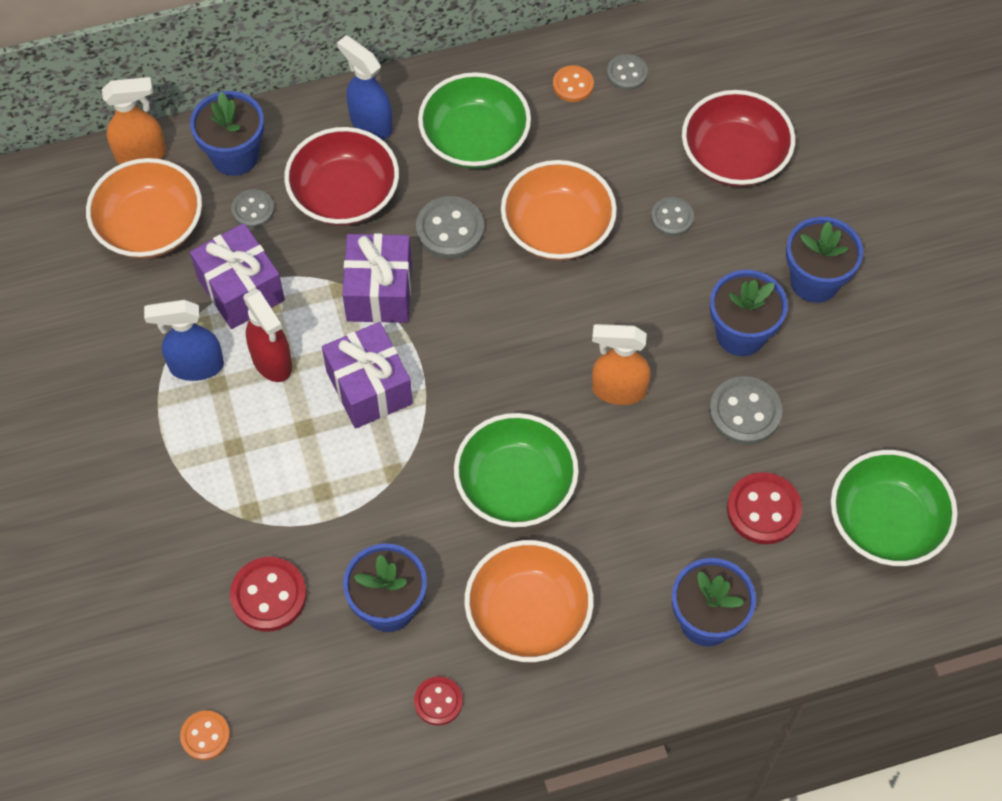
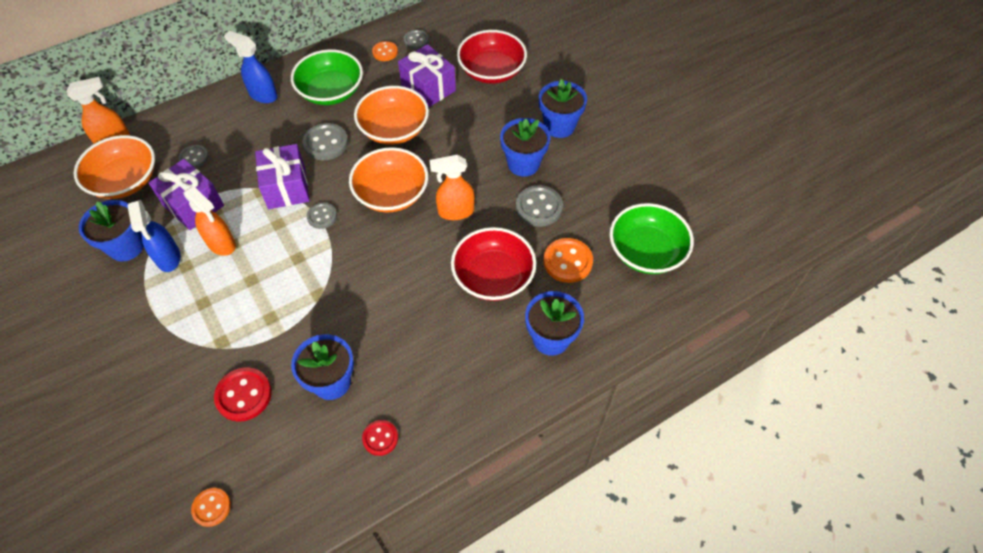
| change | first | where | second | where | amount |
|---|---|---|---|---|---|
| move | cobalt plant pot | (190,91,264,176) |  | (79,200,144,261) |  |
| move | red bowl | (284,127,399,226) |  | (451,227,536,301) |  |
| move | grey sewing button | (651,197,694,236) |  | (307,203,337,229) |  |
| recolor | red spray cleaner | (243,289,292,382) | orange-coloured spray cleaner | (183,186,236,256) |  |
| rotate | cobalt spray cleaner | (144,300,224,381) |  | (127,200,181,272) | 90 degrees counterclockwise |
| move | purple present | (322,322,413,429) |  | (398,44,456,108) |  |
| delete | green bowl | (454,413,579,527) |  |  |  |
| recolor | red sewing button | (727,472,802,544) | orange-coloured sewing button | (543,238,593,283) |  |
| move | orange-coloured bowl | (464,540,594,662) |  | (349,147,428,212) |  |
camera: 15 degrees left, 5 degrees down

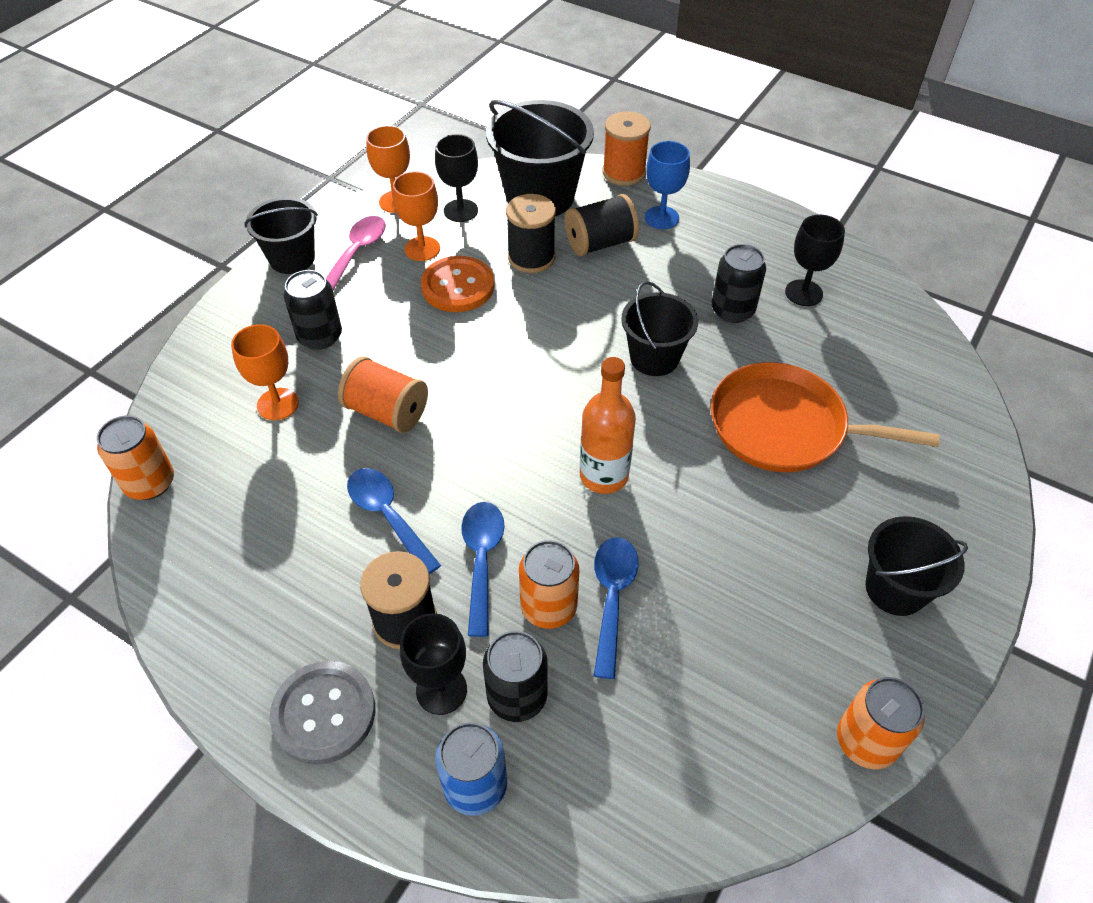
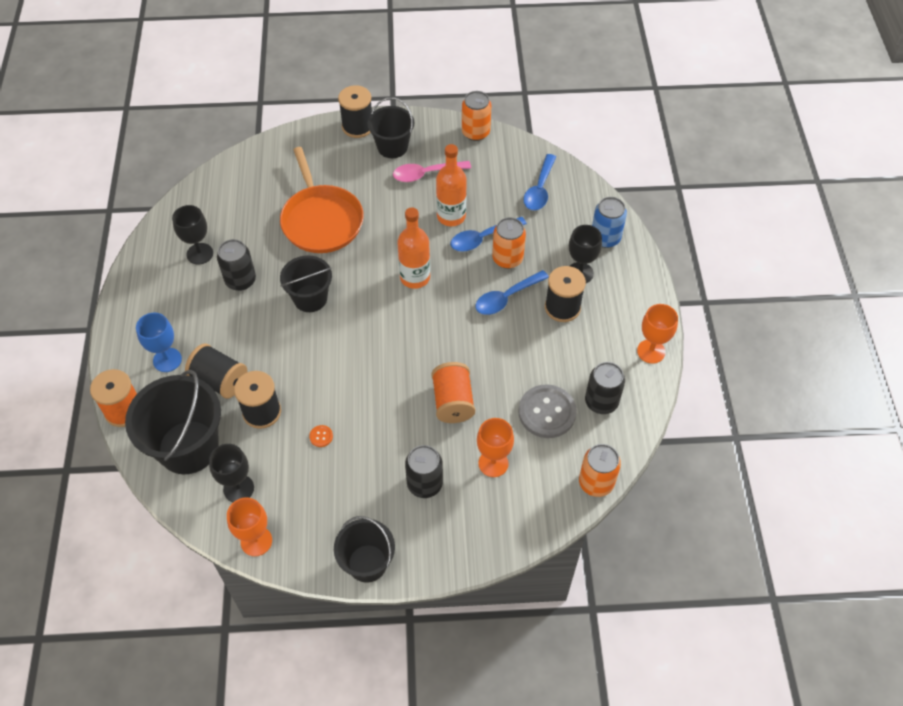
| change | first | where | second | where | amount |
|---|---|---|---|---|---|
| move | orange-coloured chalice | (393,171,440,261) |  | (637,304,678,364) |  |
| move | rosy teaspoon | (326,216,386,290) |  | (393,161,471,182) |  |
| resize | orange-coloured sewing button | (421,256,494,312) |  | (309,425,333,447) | x0.40 |
| move | cobalt teaspoon | (347,468,441,574) |  | (523,154,556,210) |  |
| move | jet-black soda can | (483,631,548,722) |  | (585,362,625,414) |  |
| move | grey sewing button | (270,661,375,765) |  | (518,385,577,438) |  |
| insert |  |  | jet-black reel of thread | (338,85,372,138) |  |
| insert |  |  | orange-coloured bottle | (436,144,467,226) |  |
camera: 125 degrees left, 5 degrees up

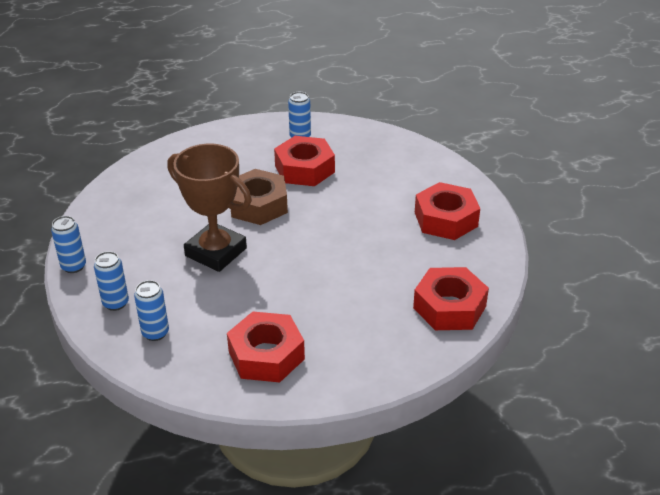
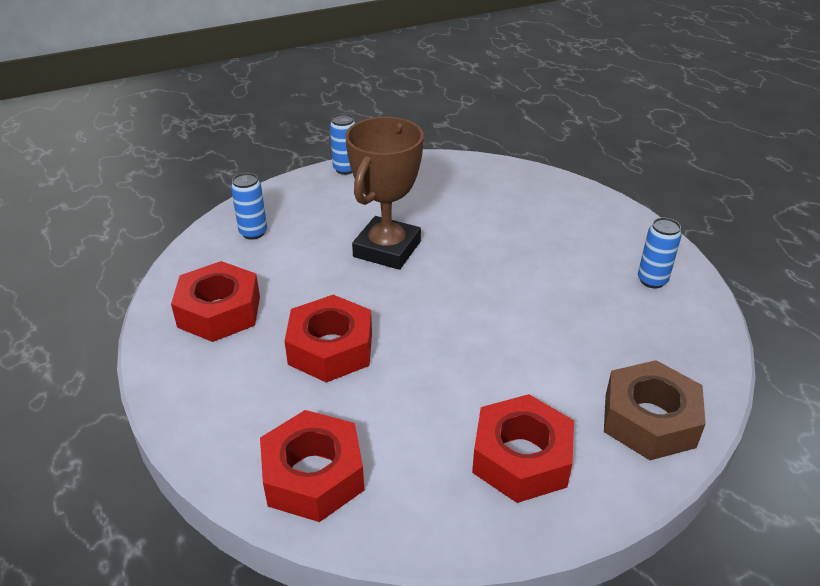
| change | first | where | second | where | amount |
|---|---|---|---|---|---|
| move | red nut | (274,136,335,186) |  | (284,295,372,383) |  |
| move | dark brown nut | (231,169,288,225) |  | (604,360,706,460) |  |
| delete | cobalt soda can | (94,251,129,311) |  |  |  |
camera: 80 degrees right, 0 degrees up

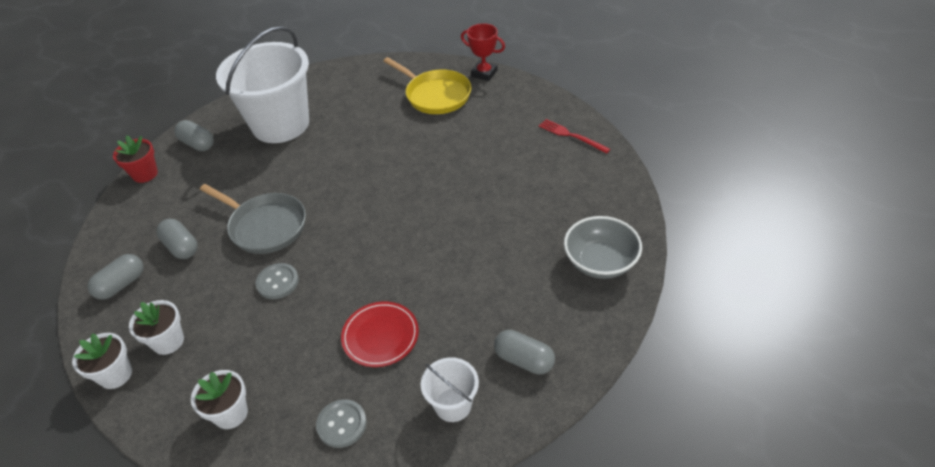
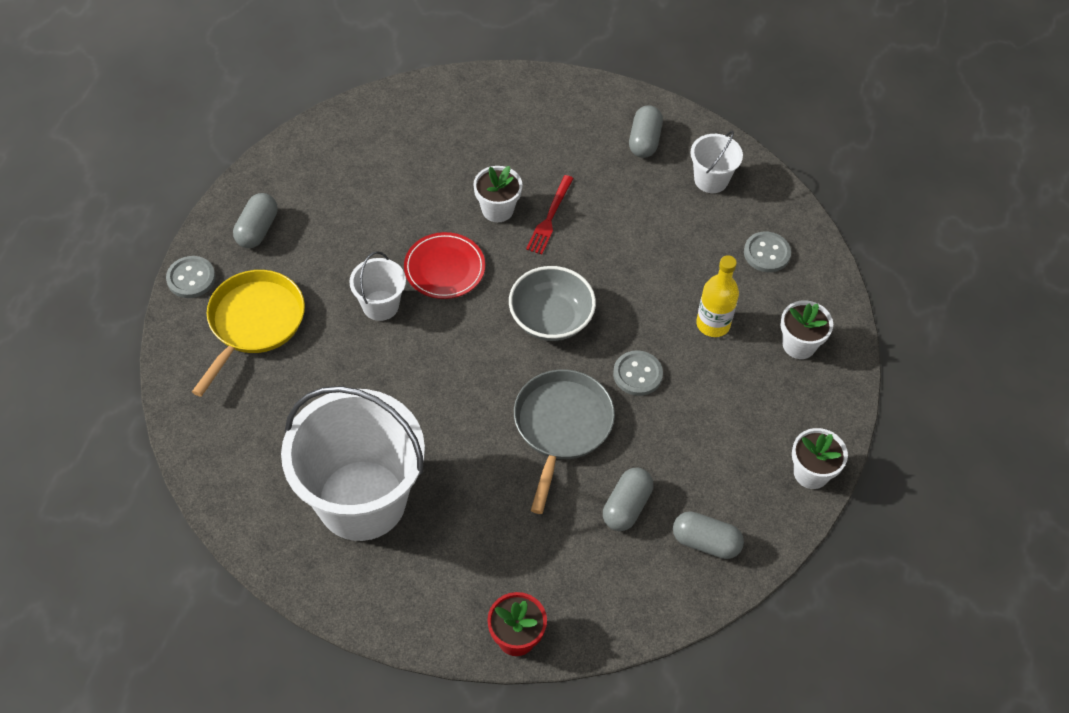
| change | first | where | second | where | amount |
|---|---|---|---|---|---|
| replace | red prize cup | (461,23,505,81) | grey sewing button | (166,256,215,298) |  |
| move | red table fork | (539,119,611,154) |  | (526,175,574,254) |  |
| move | grey capsule | (174,120,214,151) |  | (233,193,278,248) |  |
| move | grey bowl | (564,216,642,279) |  | (509,266,596,341) |  |
| move | snow-white plant pot | (129,300,184,355) |  | (473,166,523,222) |  |
| move | red dinner plate | (341,302,419,367) |  | (404,232,485,299) |  |
| insert |  |  | snow-white pail | (349,251,406,321) |  |
| insert |  |  | golden bottle | (696,255,739,337) |  |
camera: 115 degrees left, 10 degrees up

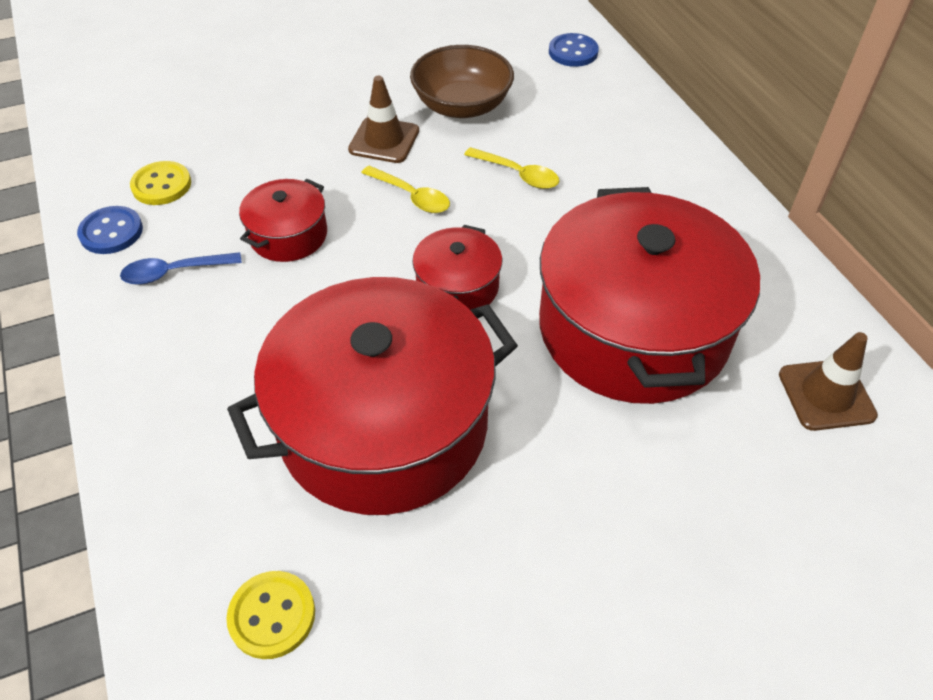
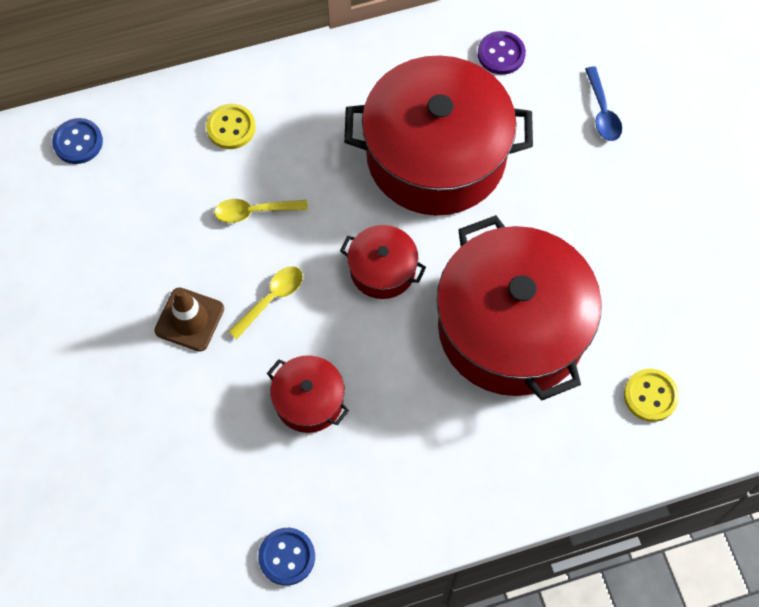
| change | first | where | second | where | amount |
|---|---|---|---|---|---|
| delete | dark brown bowl | (410,45,514,118) |  |  |  |
| rotate | golden teaspoon | (464,147,559,189) |  | (214,199,308,223) | 135 degrees counterclockwise |
| move | golden sewing button | (130,161,191,205) |  | (206,104,256,149) |  |
| move | cobalt teaspoon | (120,252,242,285) |  | (585,67,622,141) |  |
| replace | dark brown road cone | (779,332,878,431) | purple sewing button | (478,31,526,75) |  |
camera: 85 degrees left, 15 degrees up

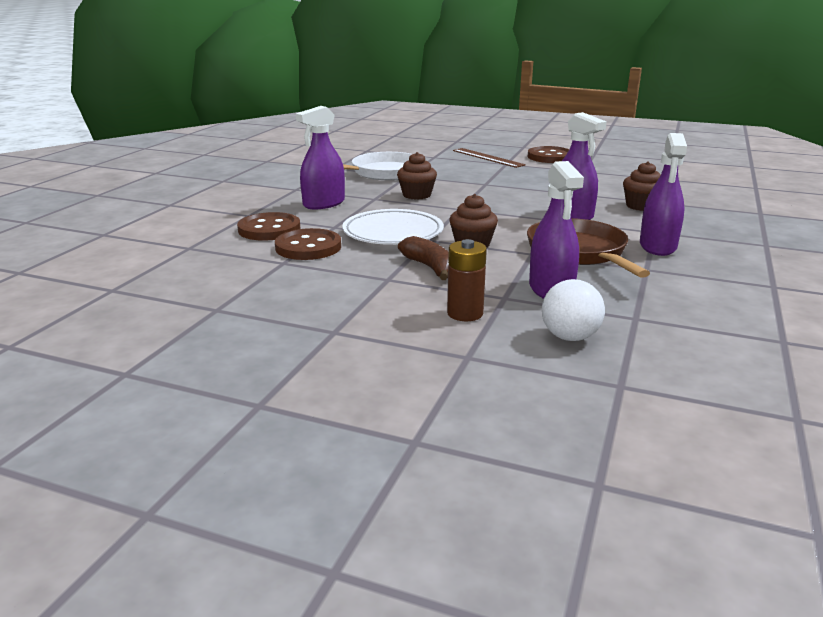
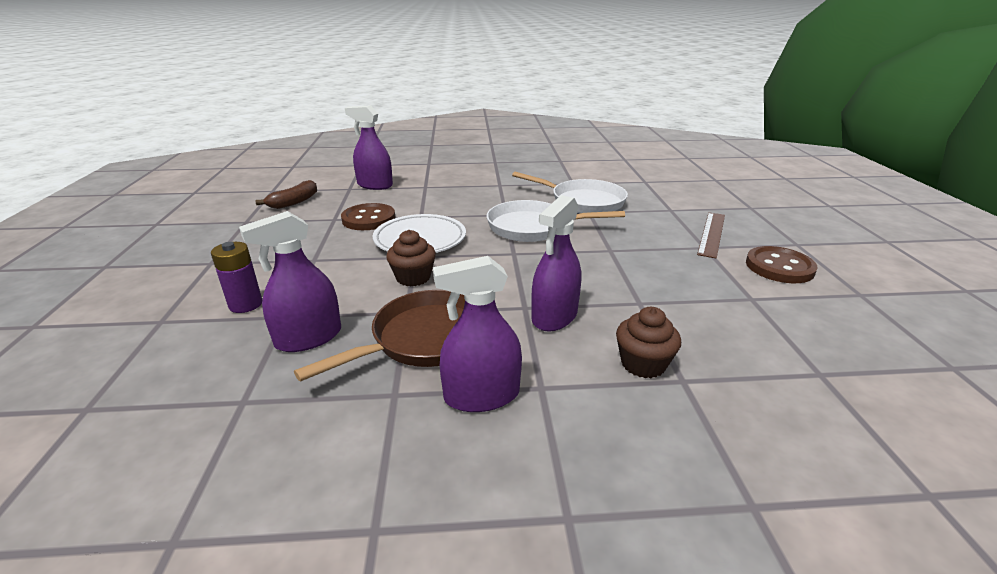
| change | first | where | second | where | amount |
|---|---|---|---|---|---|
| move | purple spray cleaner | (296,106,345,209) |  | (345,105,393,190) |  |
| replace | dark brown muffin | (397,152,437,200) | snow-white pan | (487,200,625,242) |  |
| delete | dark brown sewing button | (237,212,300,241) |  |  |  |
| move | dark brown banana | (398,236,449,280) |  | (256,180,317,209) |  |
| recolor | dark brown battery | (447,239,487,321) | purple battery | (211,242,262,313) |  |
| delete | snow-white ball | (542,279,605,341) |  |  |  |
camera: 65 degrees right, 5 degrees up

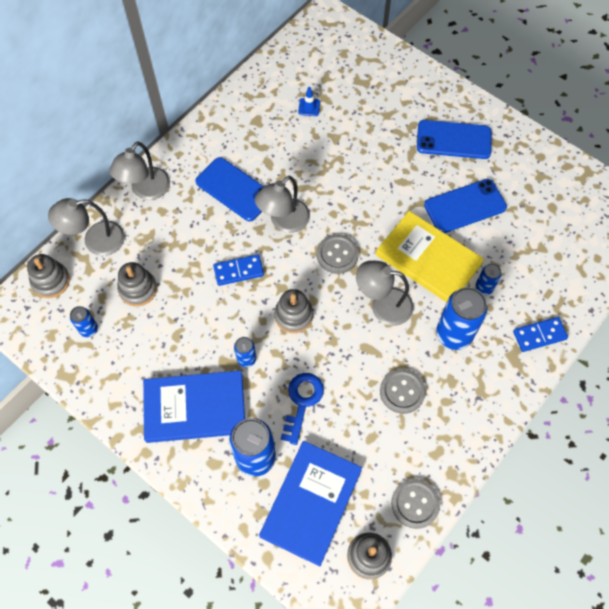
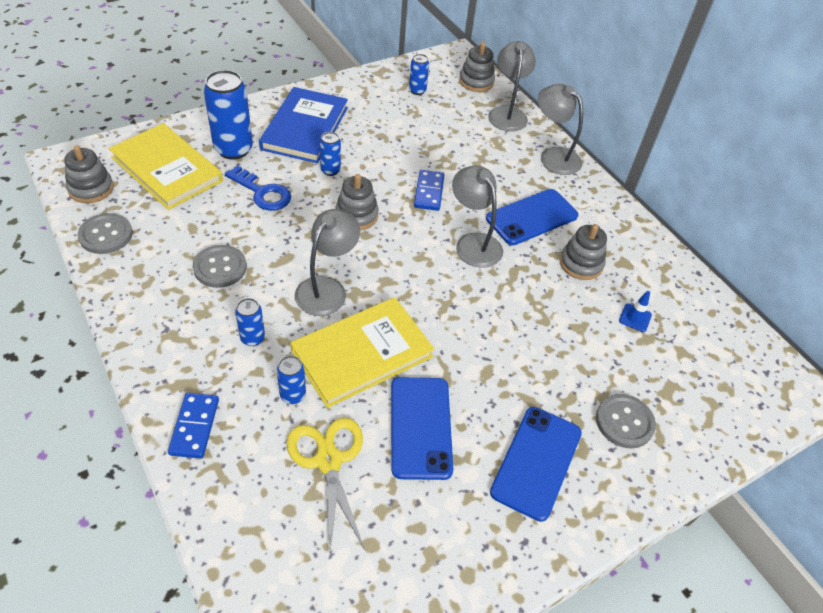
| change | first | where | second | where | amount |
|---|---|---|---|---|---|
| move | grey sewing button | (317,234,359,274) |  | (596,394,656,448) |  |
| move | grey stacking toy | (117,262,157,306) |  | (560,224,607,280) |  |
| resize | cobalt soda can | (436,287,488,350) |  | (235,298,265,346) | x0.51 |
| recolor | cobalt hardback | (259,441,362,566) | golden hardback | (109,123,223,210) |  |
| insert |  |  | golden scissors | (286,417,365,552) |  |
camera: 105 degrees right, 15 degrees down

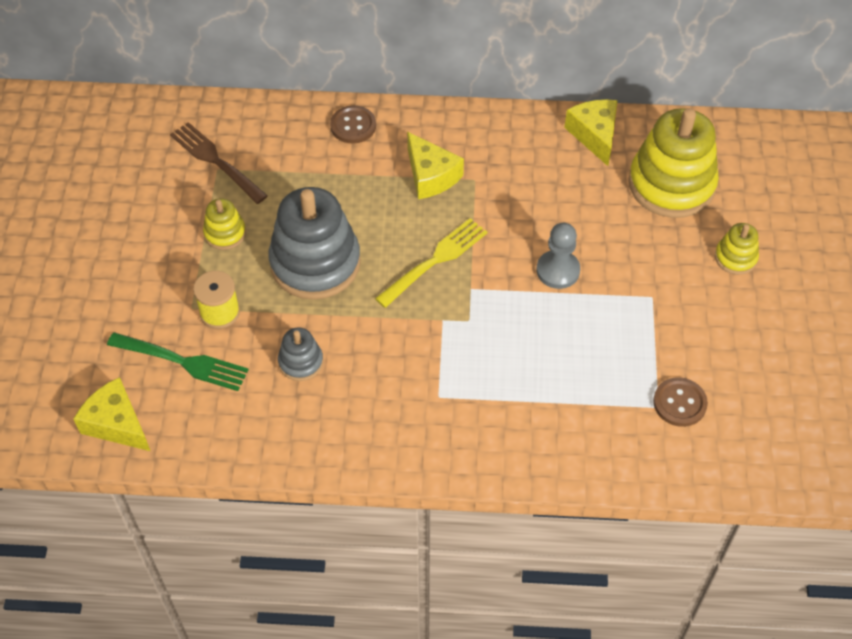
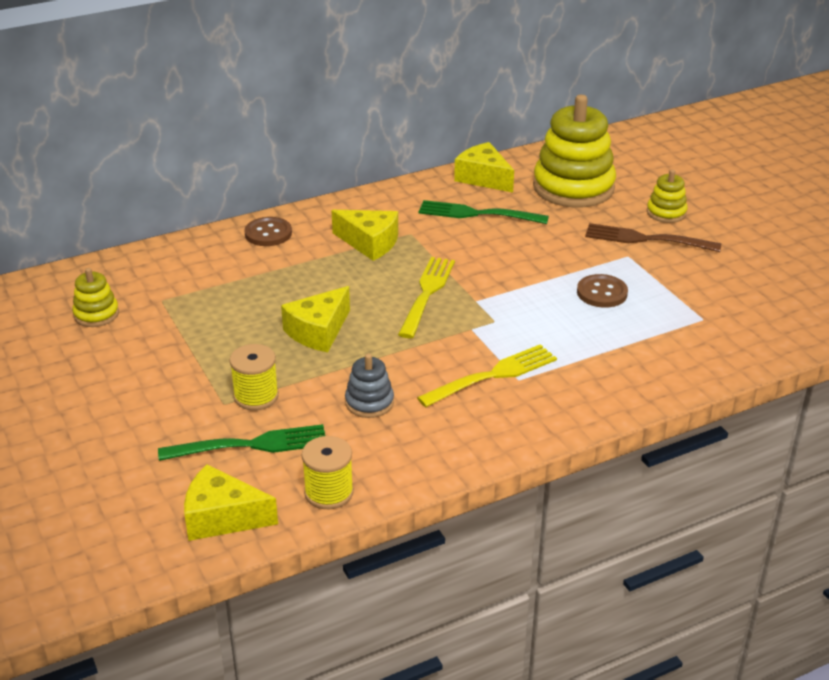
| change | first | where | second | where | amount |
|---|---|---|---|---|---|
| move | dark brown table fork | (170,122,268,204) |  | (585,223,722,252) |  |
| replace | grey stacking toy | (269,187,361,300) | golden cheese | (281,286,350,352) |  |
| move | golden stacking toy | (203,198,246,250) |  | (72,268,119,327) |  |
| delete | grey pawn | (537,223,580,289) |  |  |  |
| move | dark brown sewing button | (653,377,708,427) |  | (577,274,628,308) |  |
| insert |  |  | green table fork | (419,200,549,224) |  |
| insert |  |  | golden table fork | (417,344,557,407) |  |
| insert |  |  | golden reel of thread | (302,436,354,509) |  |
camera: 30 degrees left, 20 degrees down

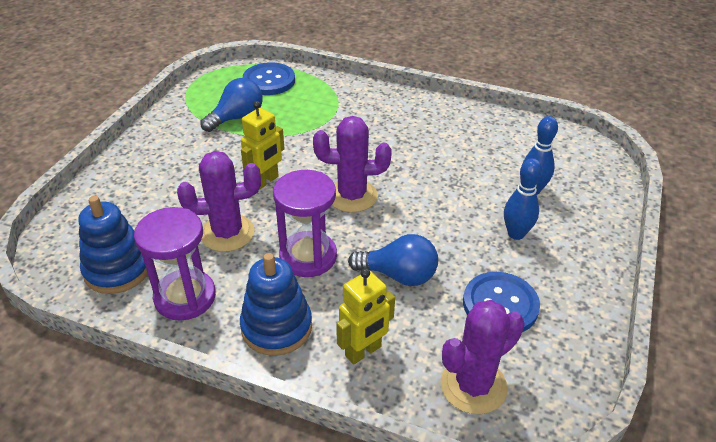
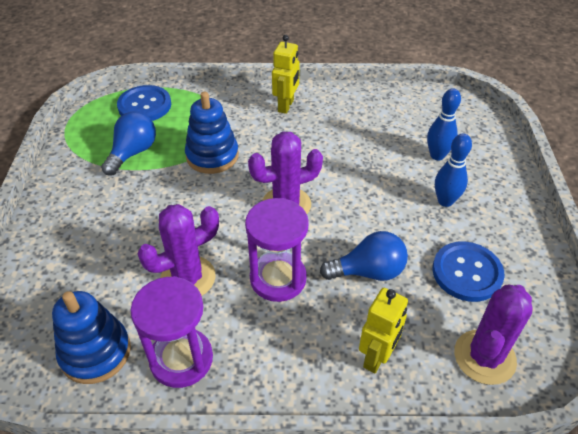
| change | first | where | second | where | amount |
|---|---|---|---|---|---|
| move | golden robot | (241,101,284,190) |  | (272,35,300,114) |  |
| move | cobalt stacking toy | (240,253,312,356) |  | (185,92,239,174) |  |
camera: 20 degrees left, 5 degrees up

